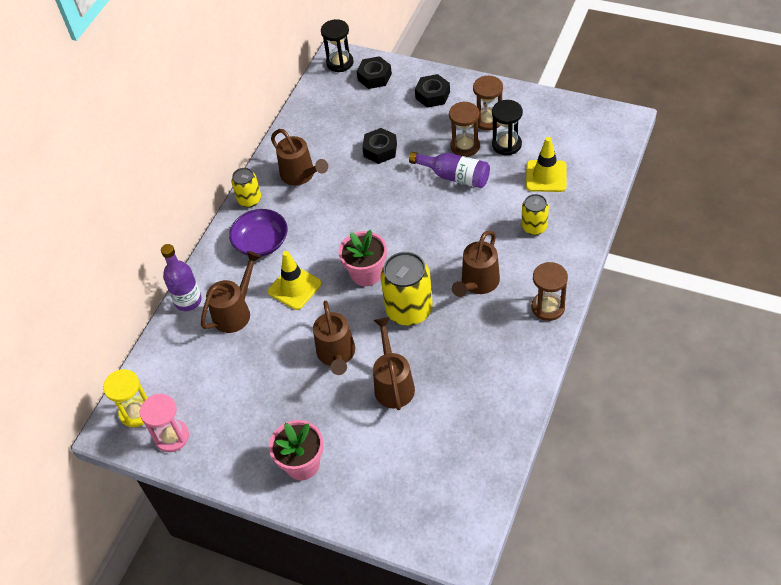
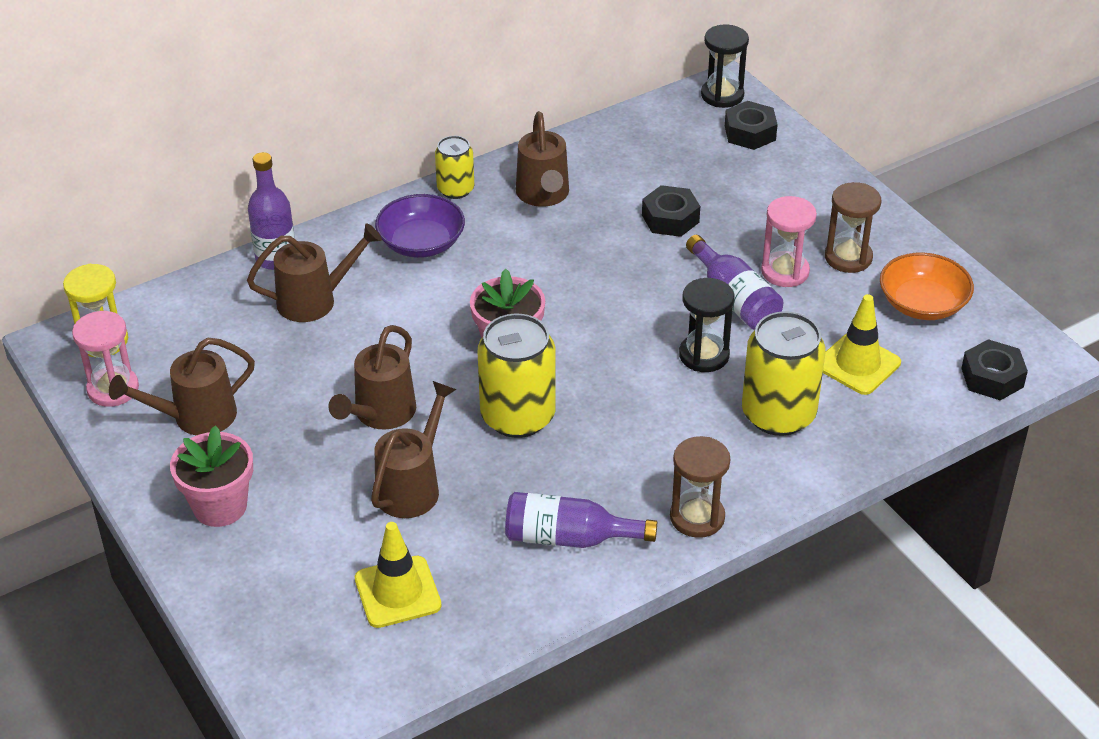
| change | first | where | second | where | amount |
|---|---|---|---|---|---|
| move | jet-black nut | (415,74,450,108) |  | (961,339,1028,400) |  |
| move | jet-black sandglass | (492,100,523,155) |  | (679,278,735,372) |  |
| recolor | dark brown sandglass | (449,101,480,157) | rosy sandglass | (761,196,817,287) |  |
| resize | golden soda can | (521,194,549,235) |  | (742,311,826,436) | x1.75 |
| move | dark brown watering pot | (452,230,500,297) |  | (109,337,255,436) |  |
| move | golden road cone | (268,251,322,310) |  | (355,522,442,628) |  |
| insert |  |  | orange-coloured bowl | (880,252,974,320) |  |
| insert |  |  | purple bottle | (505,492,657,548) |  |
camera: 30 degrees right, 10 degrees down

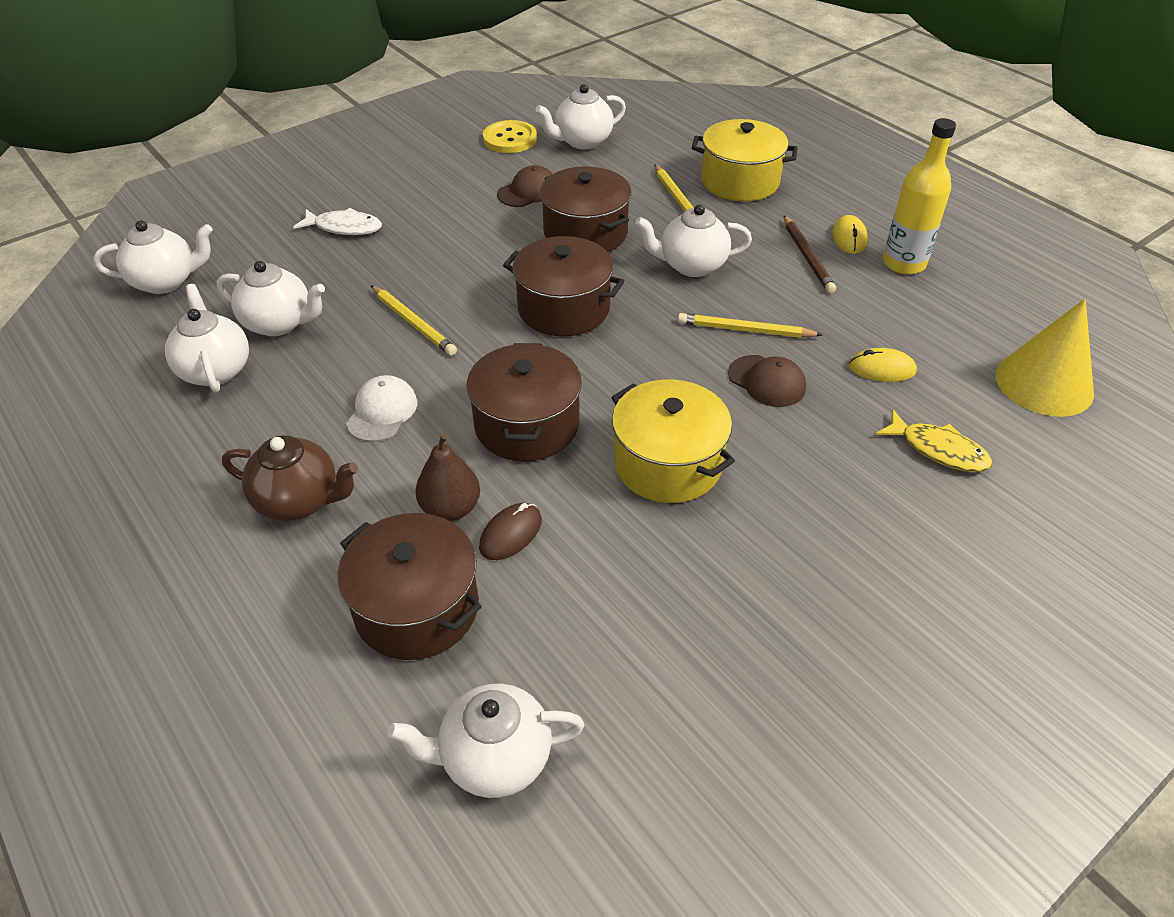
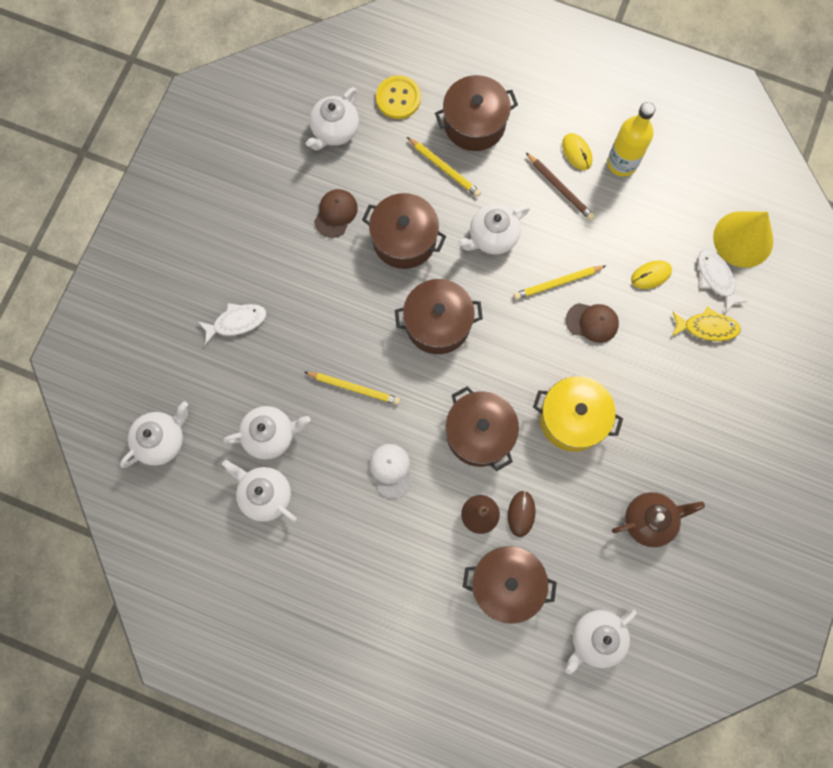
| change | first | where | second | where | amount |
|---|---|---|---|---|---|
| recolor | golden cooking pot | (692,119,797,201) | dark brown cooking pot | (435,75,518,151) |  |
| move | golden sewing button | (483,120,537,153) |  | (376,76,421,119) |  |
| move | dark brown tea pot | (222,435,358,521) |  | (612,492,705,547) |  |
| insert |  |  | snow-white fish figure | (698,249,748,312) |  |
camera: 30 degrees left, 30 degrees up

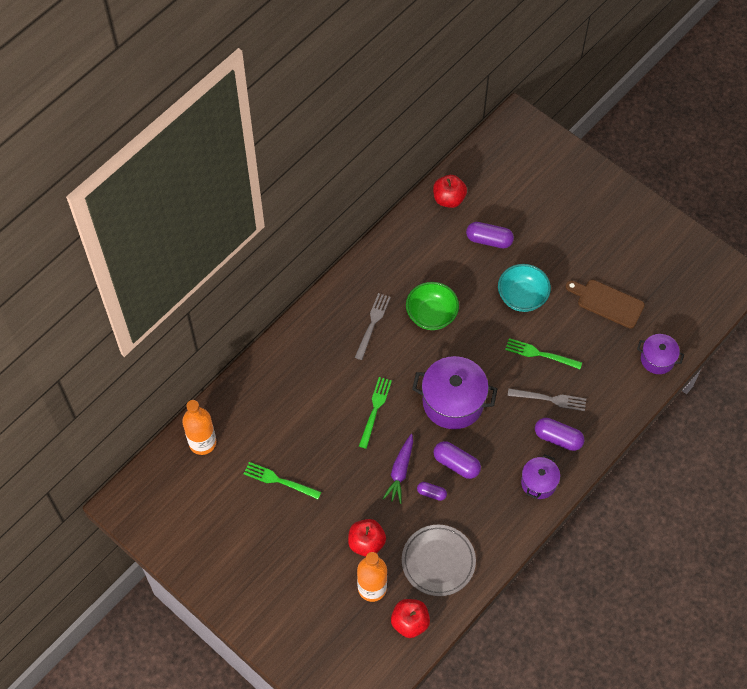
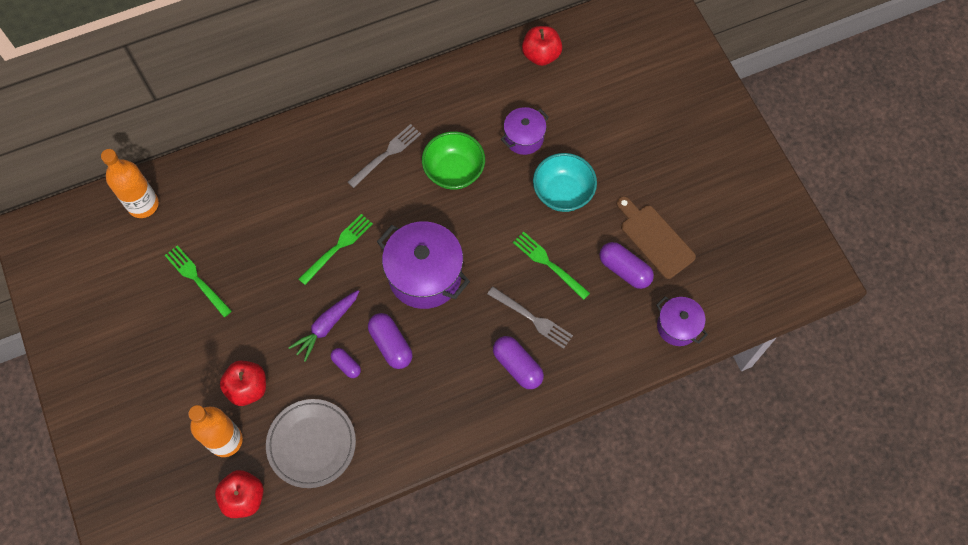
| change | first | where | second | where | amount |
|---|---|---|---|---|---|
| move | purple capsule | (466,222,514,248) |  | (599,242,654,289) |  |
| move | purple cooking pot | (521,454,560,499) |  | (501,107,549,155) |  |
camera: 25 degrees right, 5 degrees up

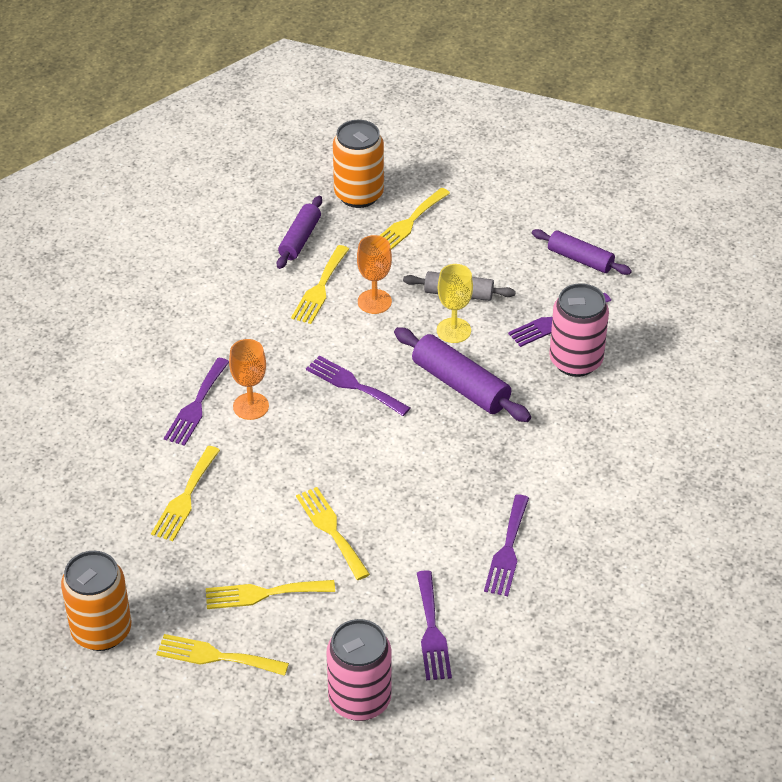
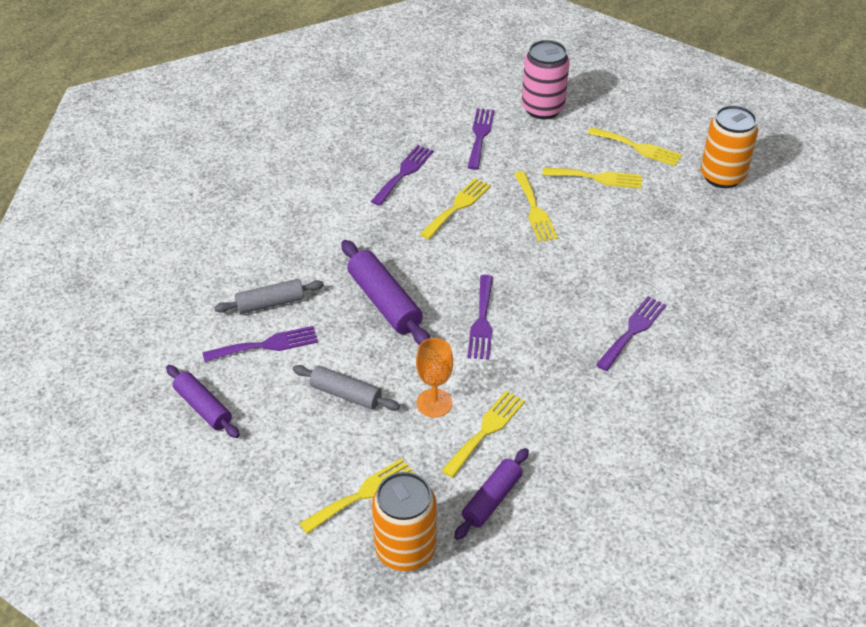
| change | first | where | second | where | amount |
|---|---|---|---|---|---|
| delete | golden chalice | (437,264,473,343) |  |  |  |
| replace | rosy soda can | (550,283,609,377) | grey rolling pin | (214,279,324,314) |  |
| delete | orange-coloured chalice | (229,339,269,420) |  |  |  |
| rotate | purple table fork | (306,356,410,416) |  | (467,275,493,360) | 45 degrees clockwise |
| move | golden table fork | (151,446,220,541) |  | (420,178,491,239) |  |
camera: 165 degrees left, 0 degrees up

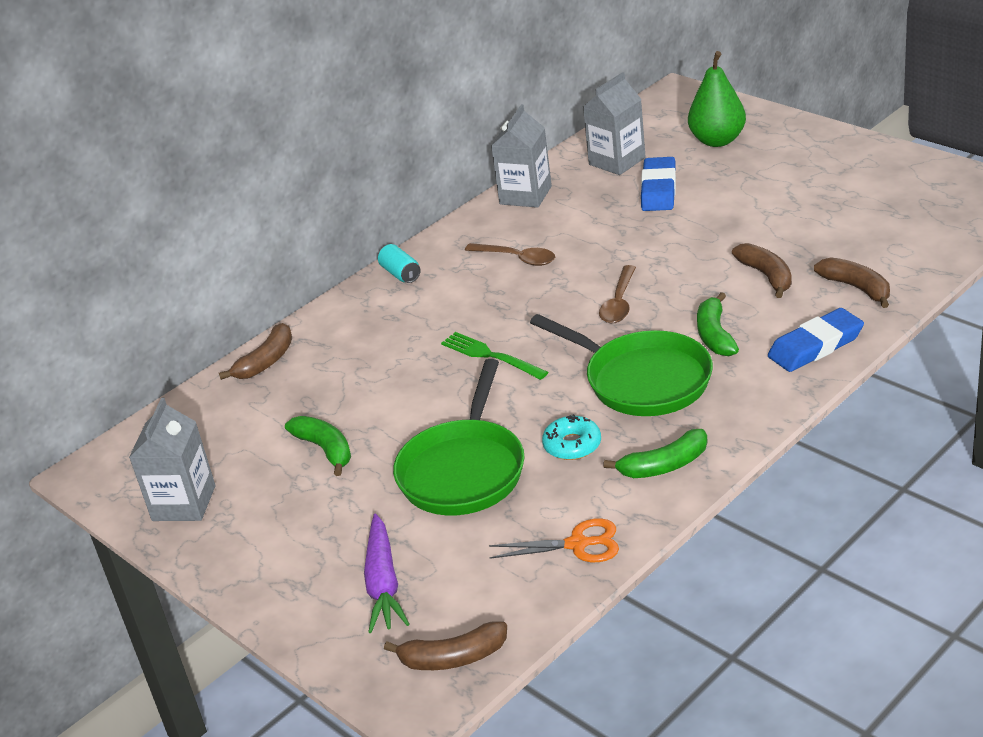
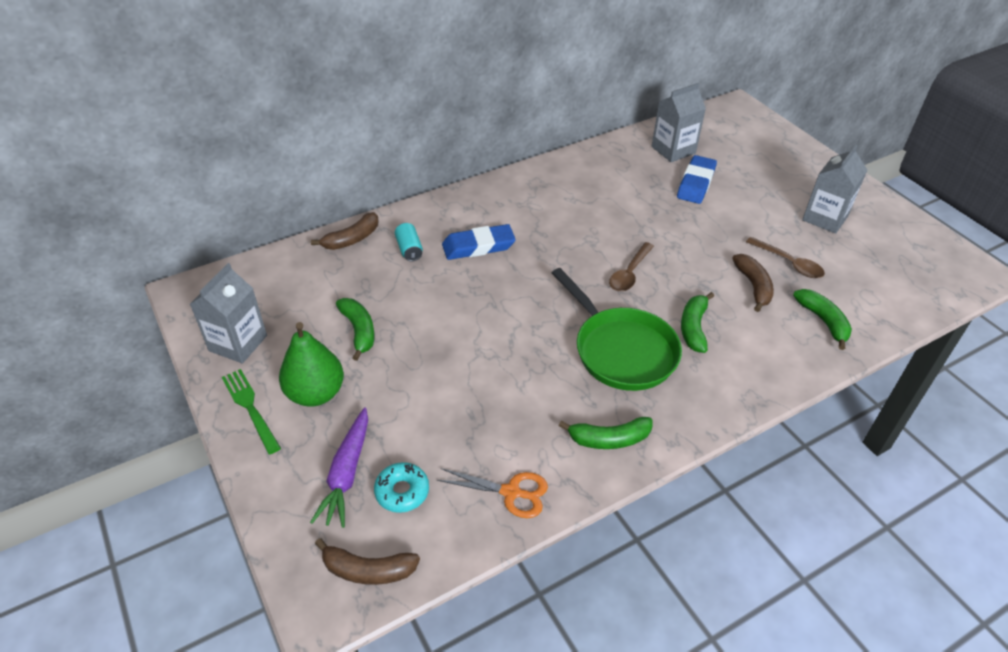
| change | first | where | second | where | amount |
|---|---|---|---|---|---|
| move | green pear | (688,51,746,147) |  | (279,322,344,407) |  |
| move | grey milk carton | (491,104,552,208) |  | (802,145,867,234) |  |
| move | dark brown teaspoon | (465,243,555,266) |  | (746,237,825,278) |  |
| move | teal soda can | (378,244,420,283) |  | (395,223,423,261) |  |
| recolor | dark brown banana | (814,257,890,308) | green banana | (793,289,852,350) |  |
| move | cobalt pencil eraser | (768,308,864,372) |  | (442,224,516,260) |  |
| move | green table fork | (441,332,548,380) |  | (222,369,281,454) |  |
| delete | green pan | (393,359,525,515) |  |  |  |
| move | teal glazed donut | (542,414,601,460) |  | (374,462,429,513) |  |
camera: 10 degrees right, 10 degrees up

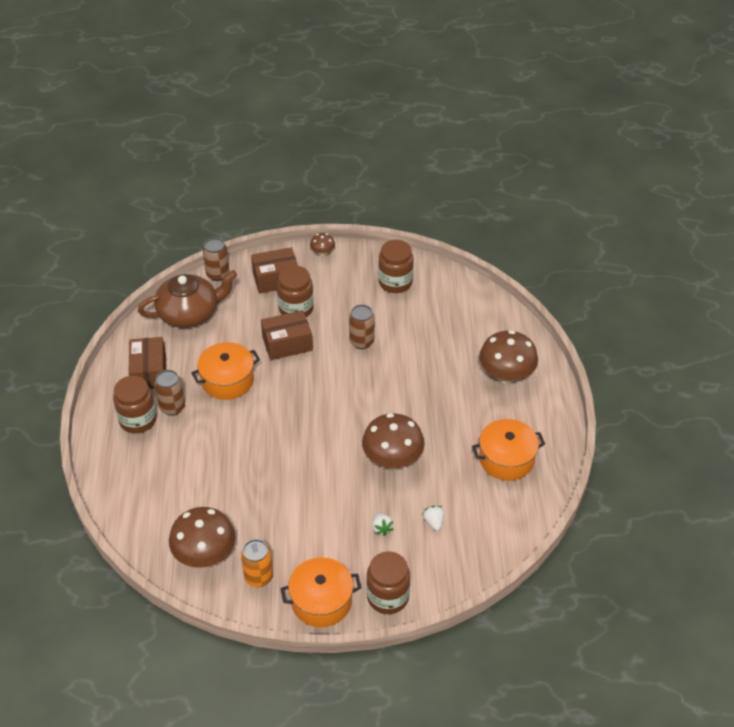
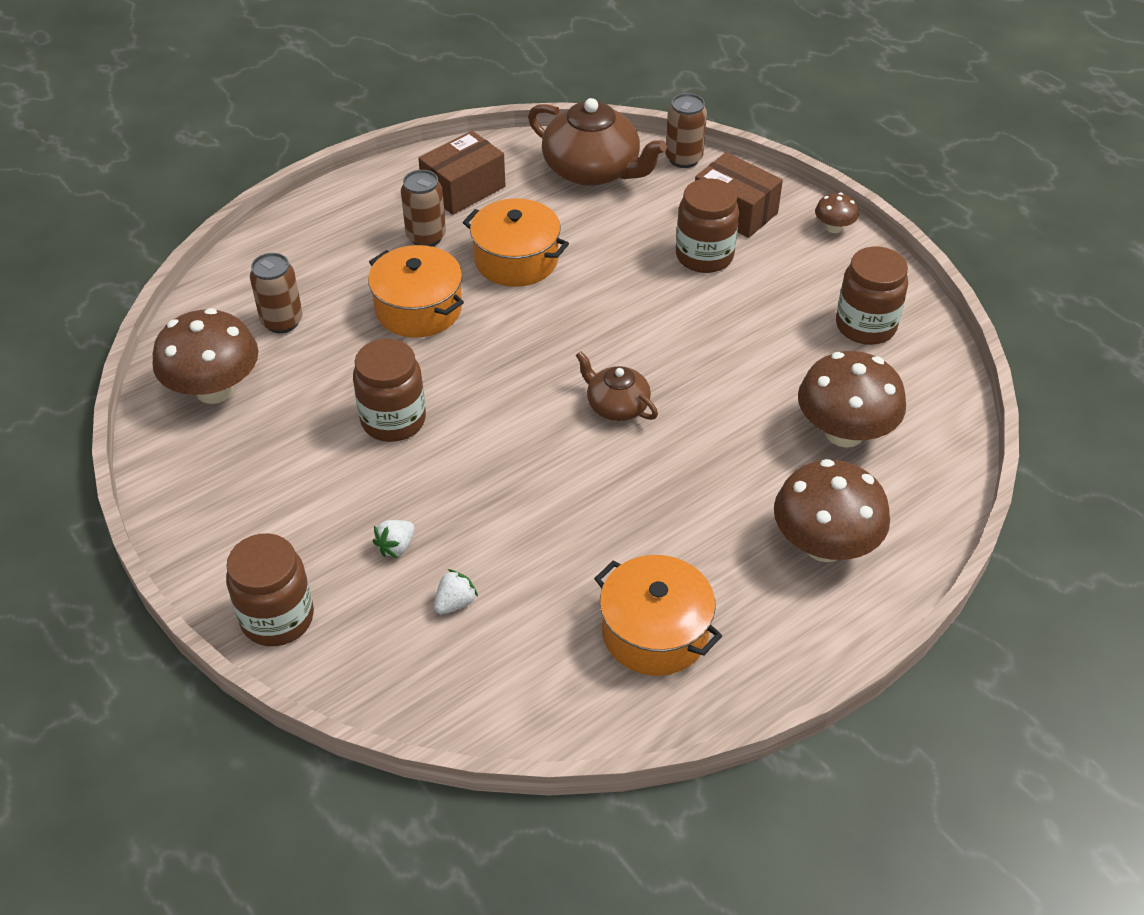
| change | first | where | second | where | amount |
|---|---|---|---|---|---|
| move | dark brown soda can | (349,304,375,349) |  | (250,253,303,333) |  |
| delete | dark brown package | (261,310,313,360) |  |  |  |
| move | dark brown jar | (113,376,157,433) |  | (353,339,426,442) |  |
| move | dark brown mushroom | (362,413,425,469) |  | (798,351,906,448) |  |
| delete | orange-coloured soda can | (241,539,273,587) |  |  |  |
| move | orange-coloured cooking pot | (280,557,361,627) |  | (368,245,464,337) |  |
| insert |  |  | dark brown tea pot | (576,351,658,421) |  |
camera: 55 degrees right, 0 degrees up

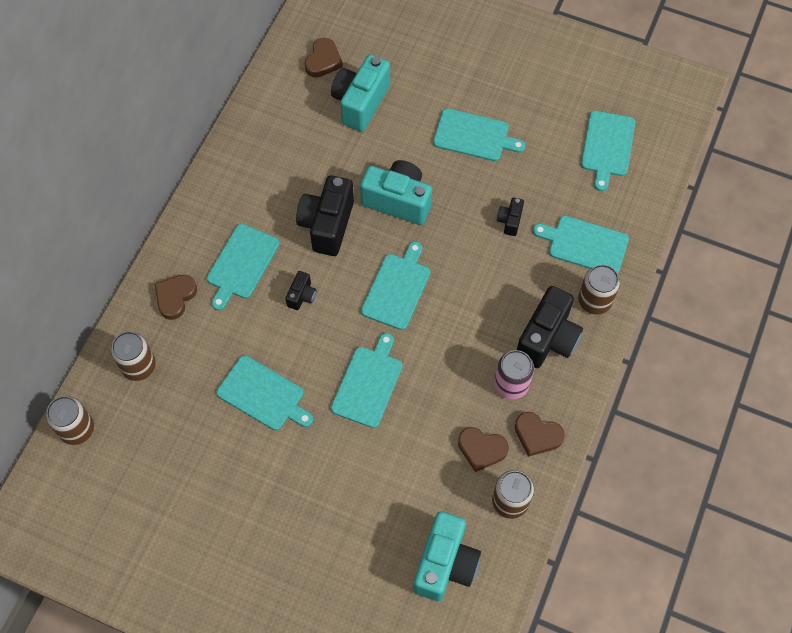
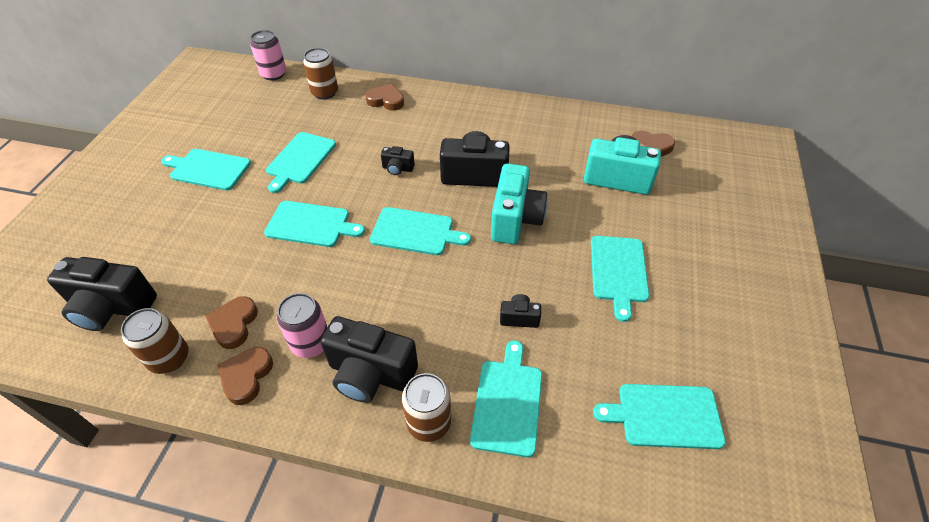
| change | first | where | second | where | amount |
|---|---|---|---|---|---|
| move | teal chopping board | (207,224,280,310) |  | (161,149,251,190) |  |
| recolor | dark brown soda can | (46,396,94,445) | rosy soda can | (250,30,286,80) |  |
| recolor | teal camera | (413,511,481,601) | jet-black camera | (47,257,157,331) |  |
camera: 80 degrees right, 15 degrees down

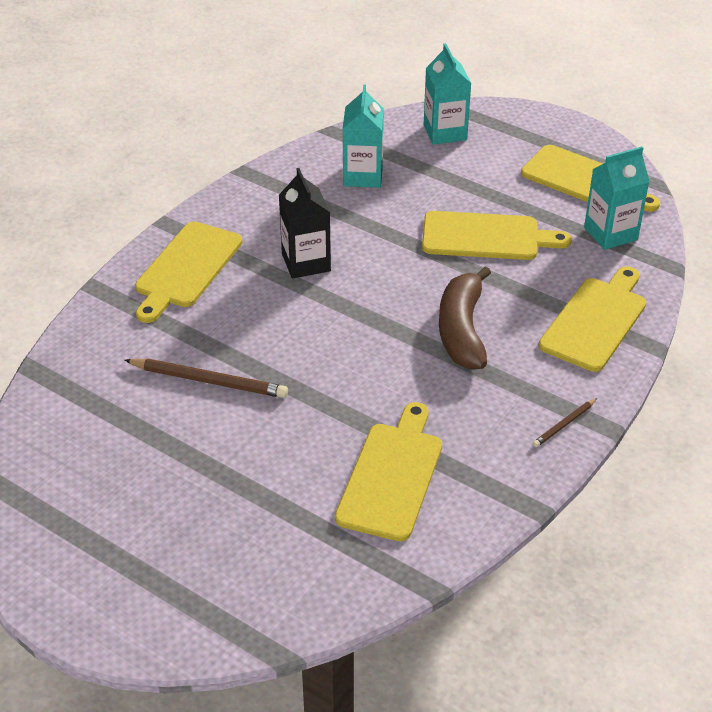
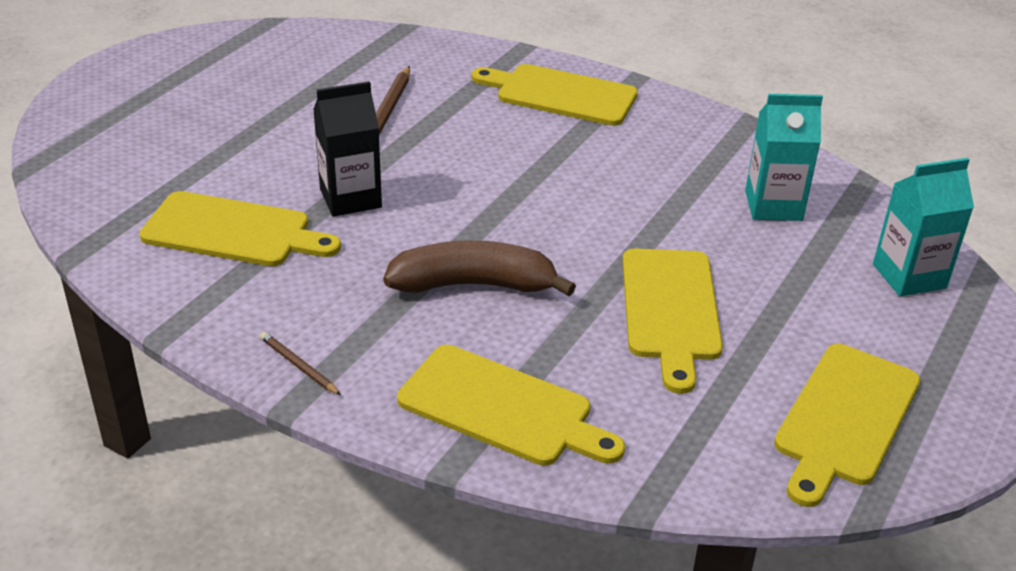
| change | first | where | second | where | amount |
|---|---|---|---|---|---|
| delete | teal milk carton | (584,146,650,250) |  |  |  |
| move | jet-black milk carton | (279,168,331,279) |  | (313,81,382,217) |  |
camera: 85 degrees right, 5 degrees down

